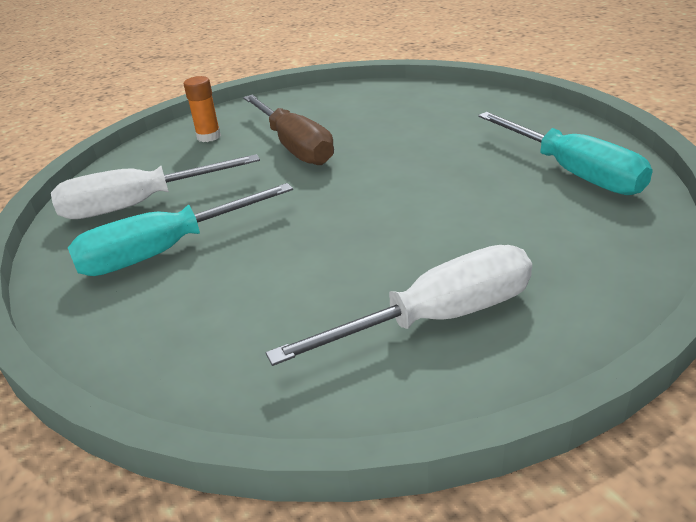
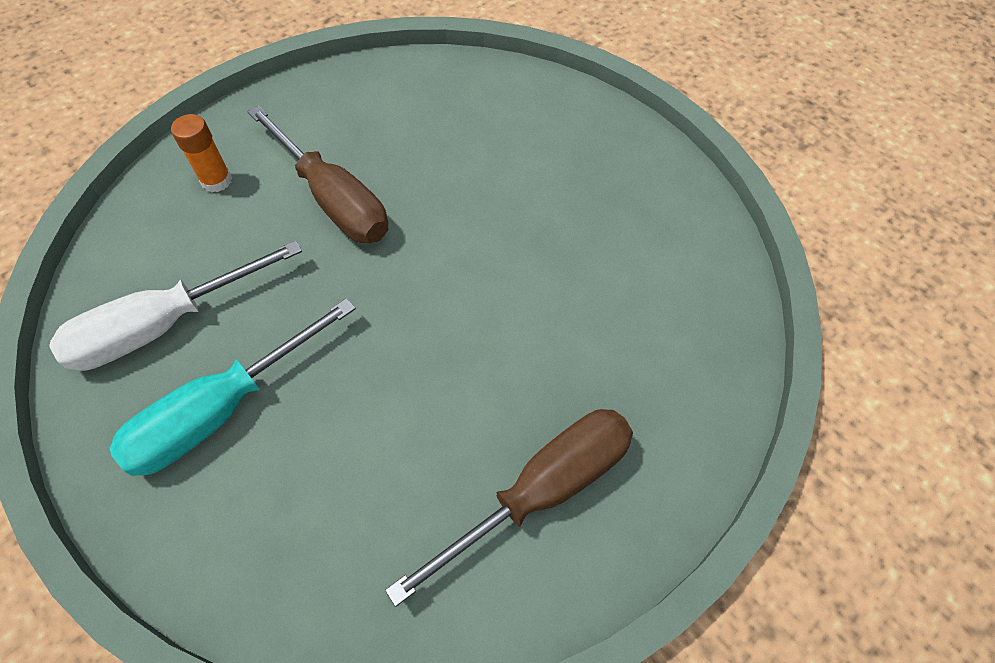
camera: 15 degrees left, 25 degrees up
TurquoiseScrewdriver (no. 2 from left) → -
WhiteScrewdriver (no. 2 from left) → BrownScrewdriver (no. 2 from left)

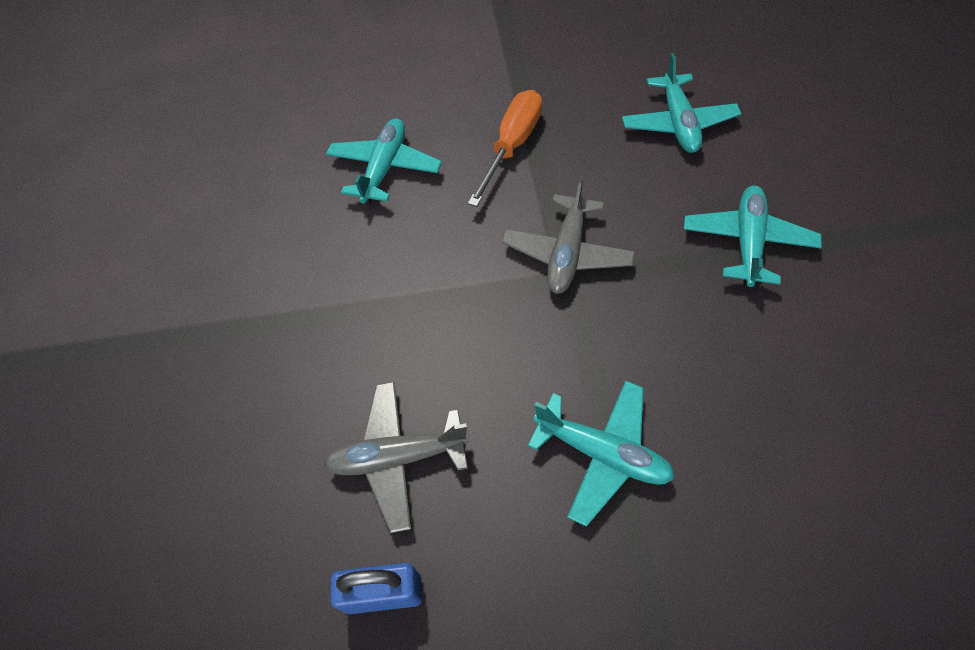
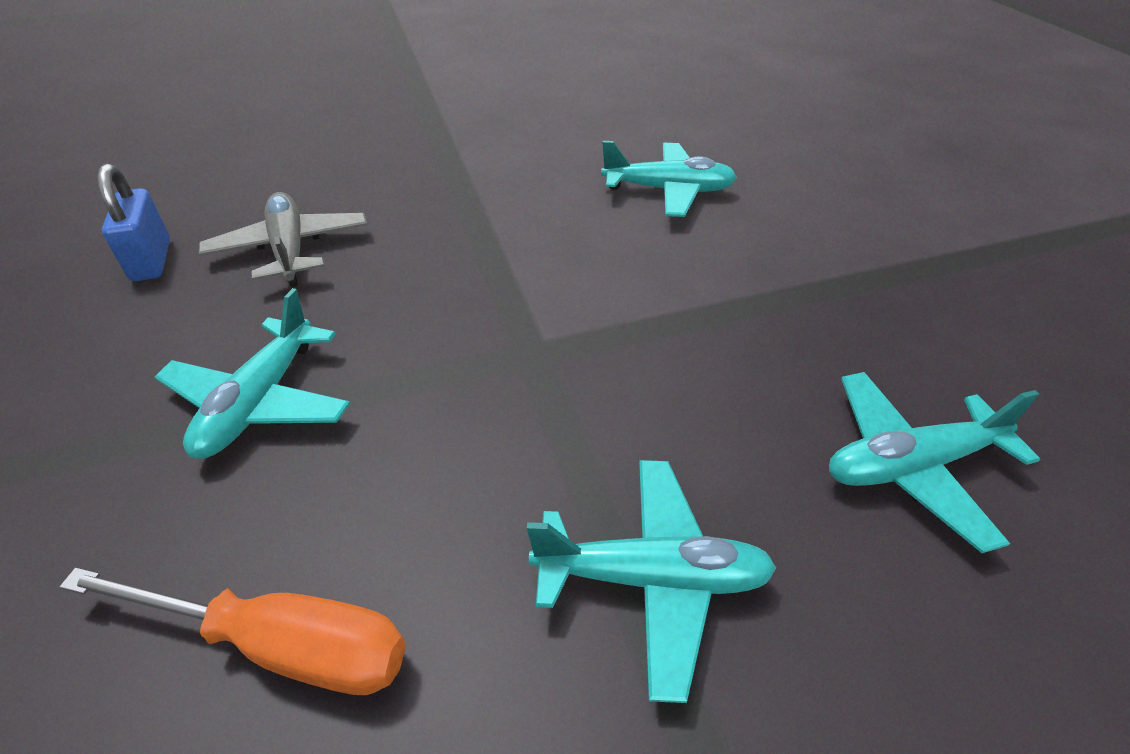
camera: 75 degrees right, 15 degrees down
OrangeScrewdriver, shifted
GreyPlane (no. 2 from left) → -

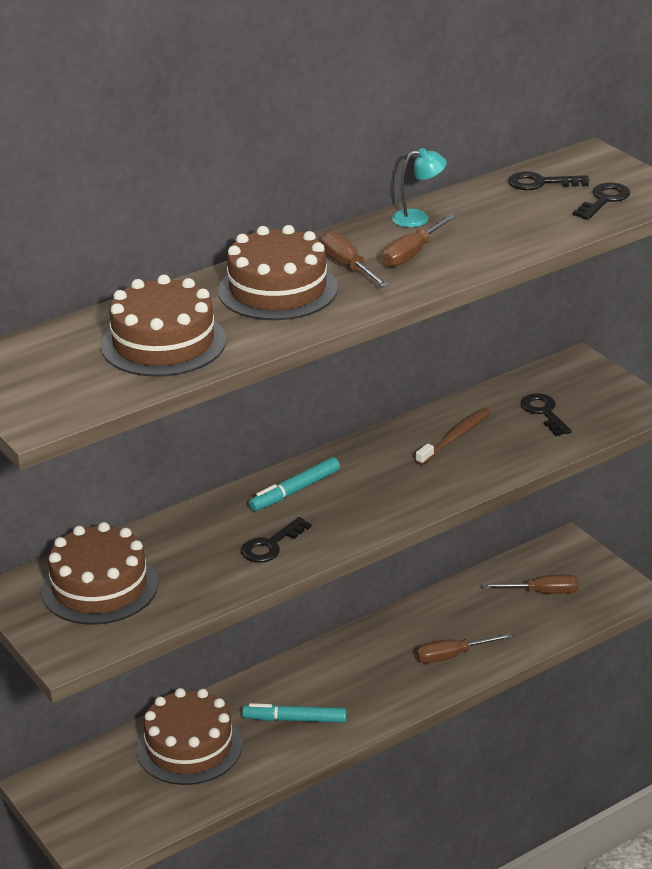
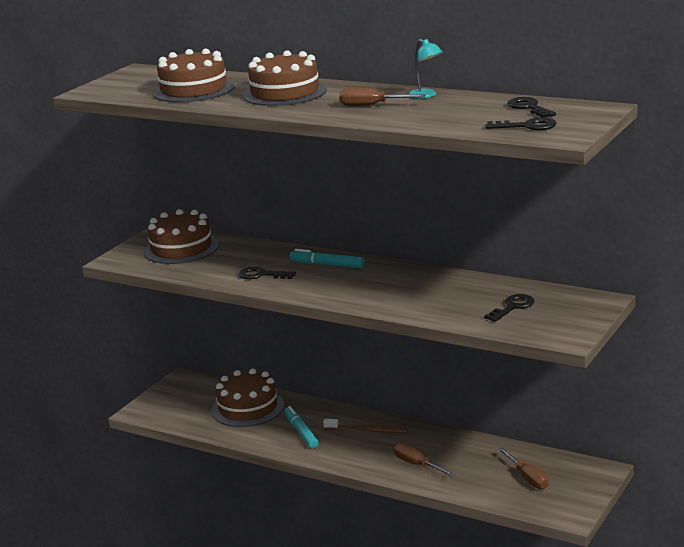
camera: 65 degrees right, 10 degrees down
BrownScrewdriver (no. 1 from left) → -
BrownToothbrush, shifted

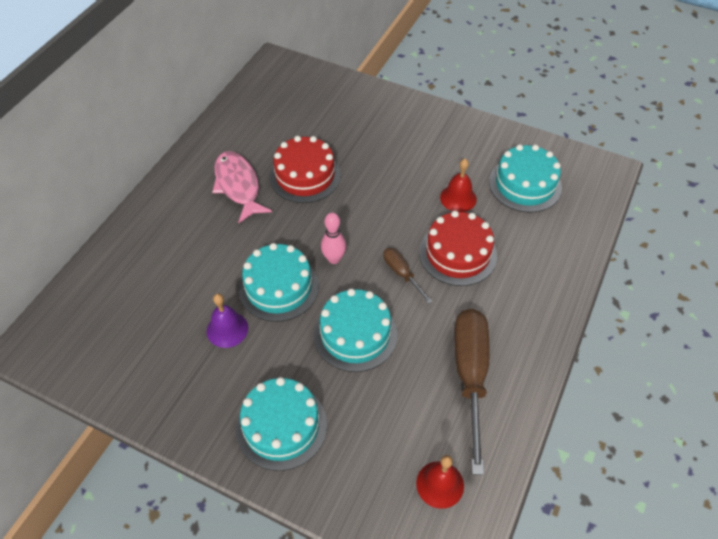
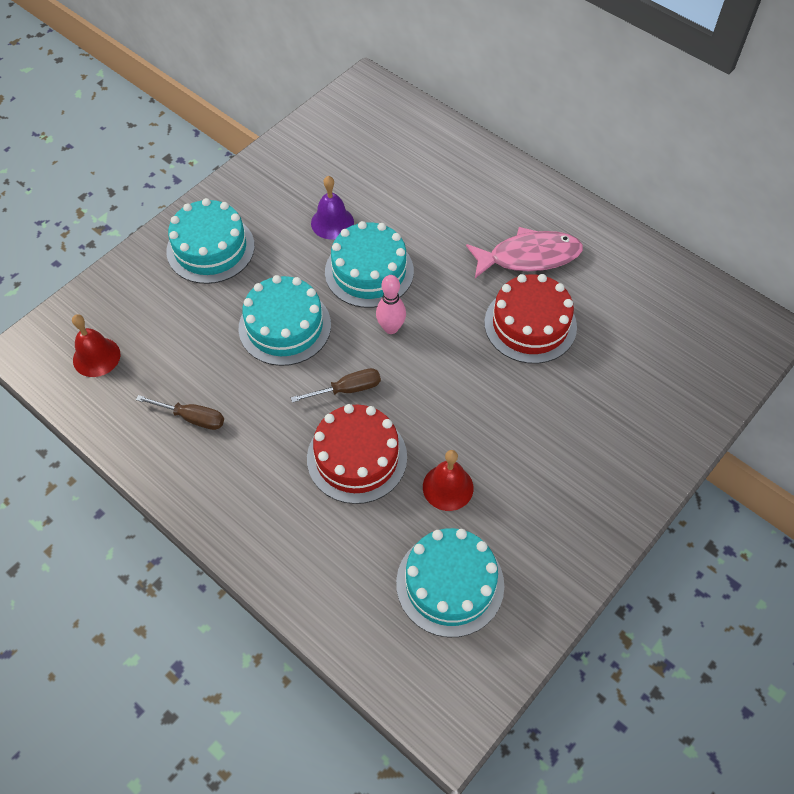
camera: 105 degrees right, 5 degrees up
BrownScrewdriver (no. 2 from left in the first image) → BrownScrewdriver (no. 1 from left), x0.49

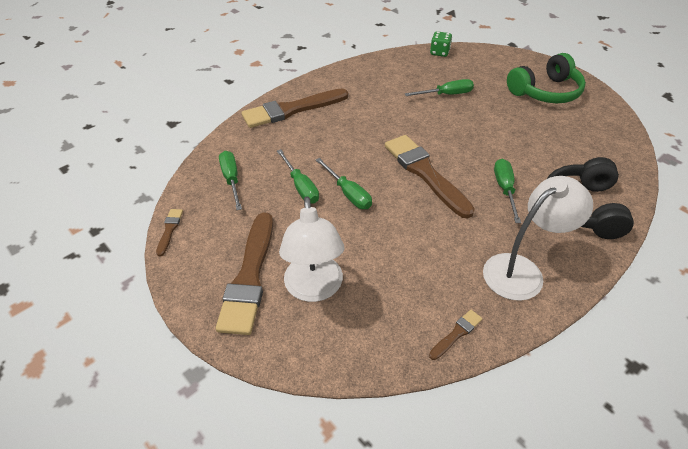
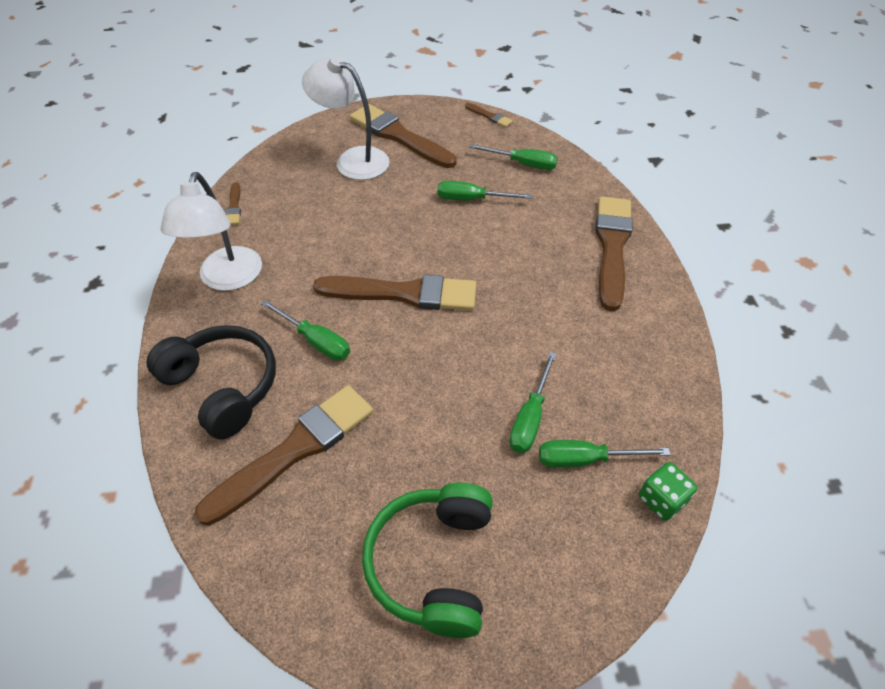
camera: 125 degrees right, 5 degrees up
GreenScrewdriver (no. 3 from left in the first image) → GreenScrewdriver (no. 5 from left), shifted
- → BrownBrush (no. 2 from left)

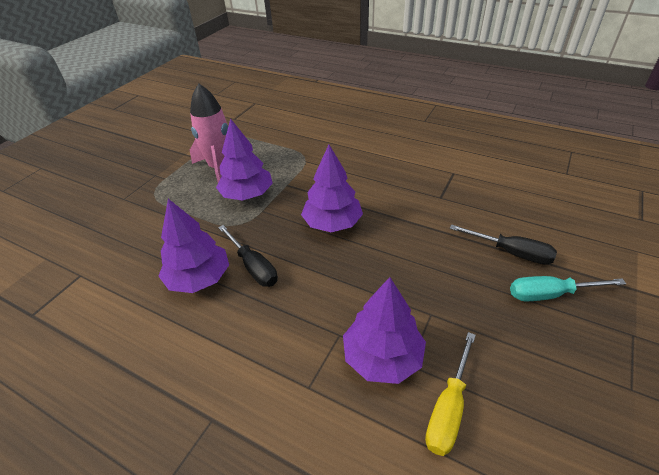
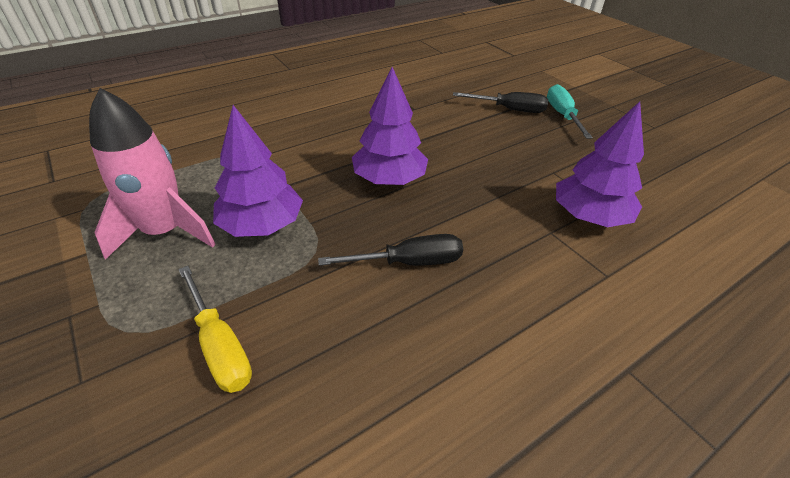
camera: 65 degrees left, 0 degrees up
PurpleTree (no. 1 from left) → -
BlackScrewdriver (no. 2 from left), 45 degrees clockwise
TurquoiseScrewdriver, 150 degrees clockwise
YellowScrewdriver, shifted

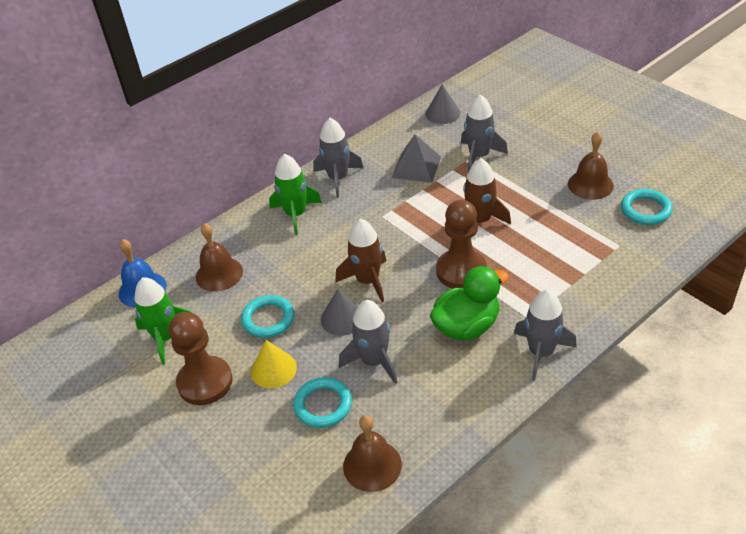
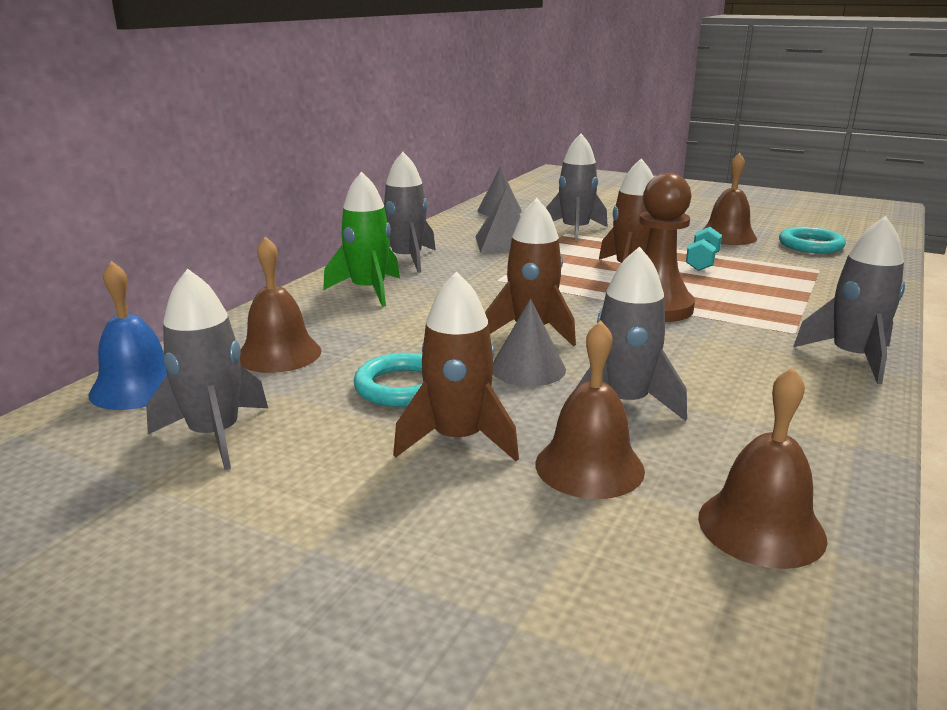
camera: 25 degrees left, 20 degrees down
GreenDuck → -
GreenRocket (no. 1 from left) → GreyRocket (no. 1 from left)
BrownPawn (no. 1 from left) → -
YellowCone → BrownRocket (no. 1 from left)
TurquoiseRing (no. 2 from left) → BrownBell (no. 2 from left)
- → TurquoiseDumbbell

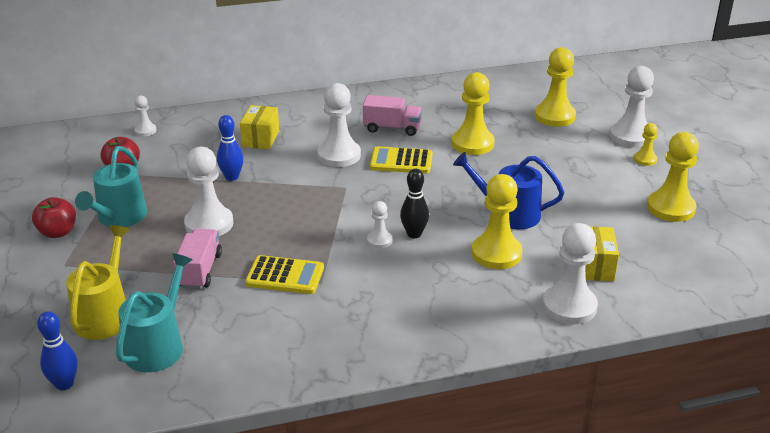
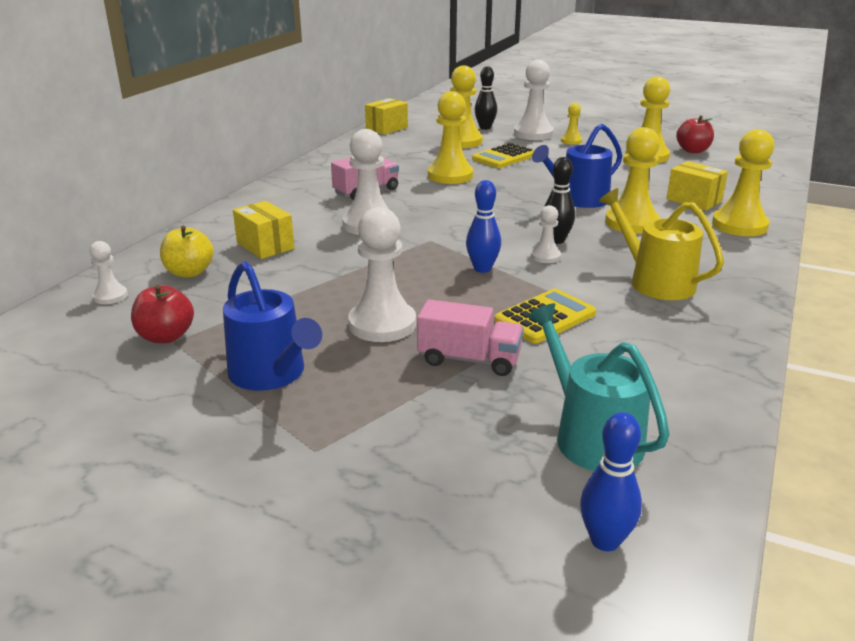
camera: 50 degrees left, 5 degrees down
BlueBowlingPin (no. 2 from left in the first image) → BlueBowlingPin (no. 1 from left), shifted
TurquoiseWateringCan (no. 1 from left) → BlueWateringCan (no. 1 from left)
YellowCalculator (no. 2 from left in the first image) → YellowCalculator (no. 1 from left), shifted
RedApple (no. 1 from left in the first image) → RedApple (no. 2 from left), shifted
WhitePawn (no. 5 from left) → YellowPawn (no. 6 from left)
YellowWateringCan, shifted
PinkTruck (no. 1 from left in the first image) → PinkTruck (no. 2 from left), 150 degrees clockwise
- → BlackBowlingPin (no. 1 from left)
- → YellowBox (no. 2 from left)
- → YellowApple

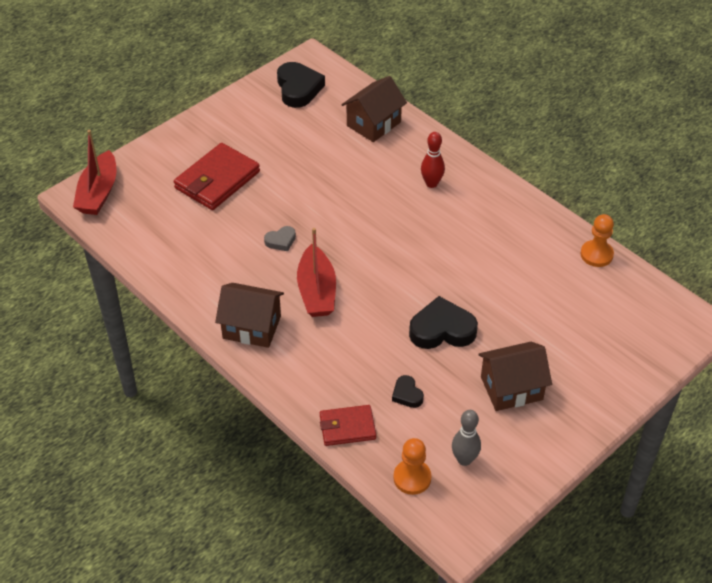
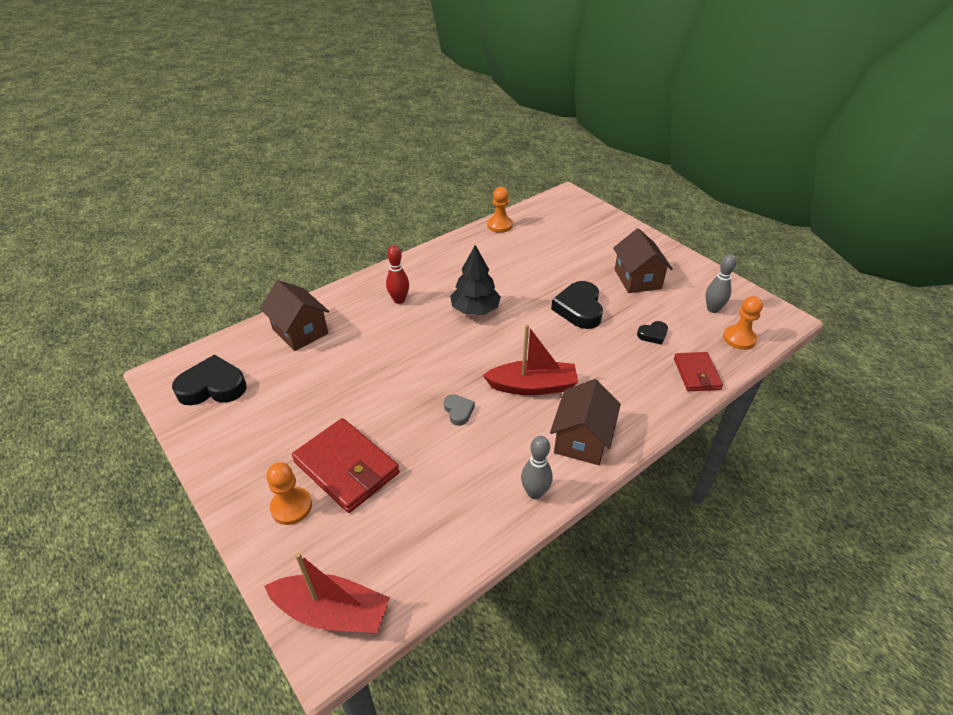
camera: 85 degrees left, 5 degrees down
- → BlackTree
- → GreyBowlingPin (no. 1 from left)
- → OrangePawn (no. 1 from left)

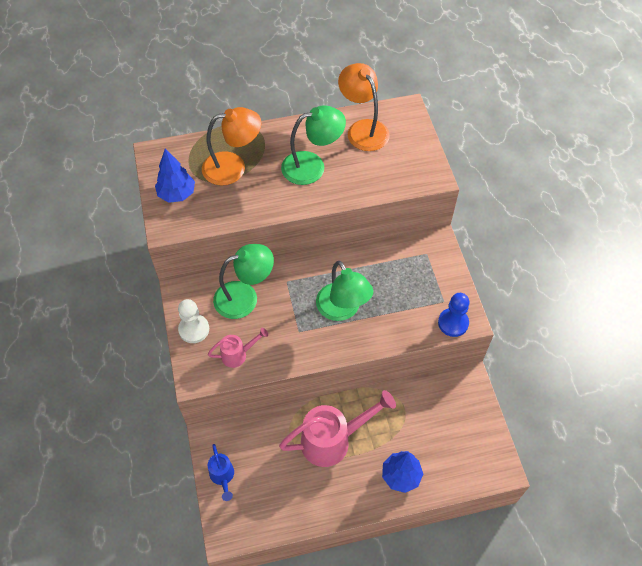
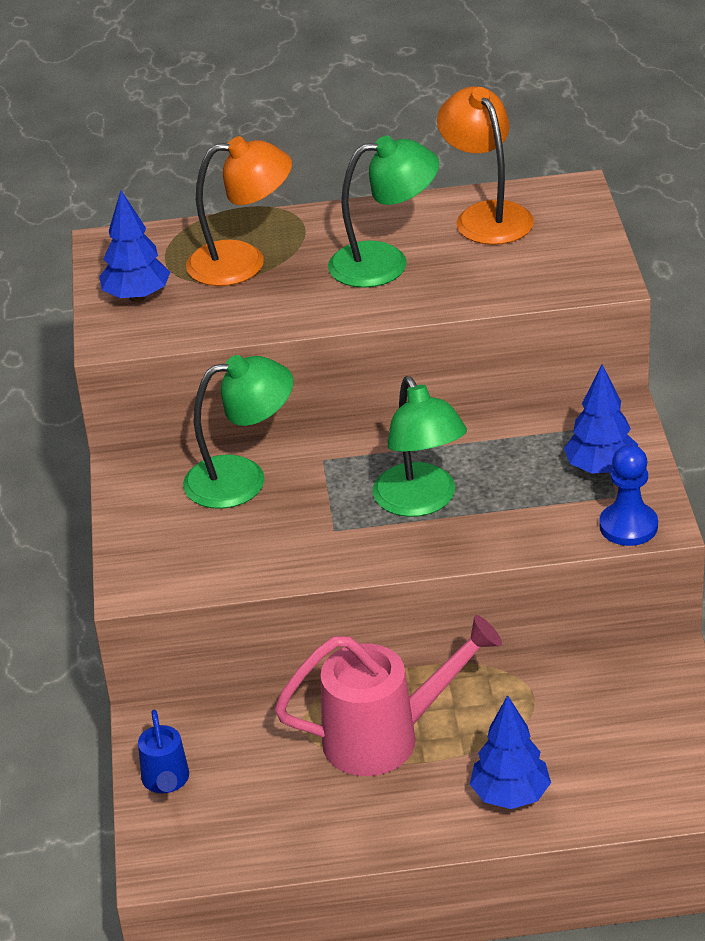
camera: 10 degrees right, 20 degrees down
WhitePawn → -
PinkWateringCan (no. 1 from left) → -
- → BlueTree (no. 3 from left)

